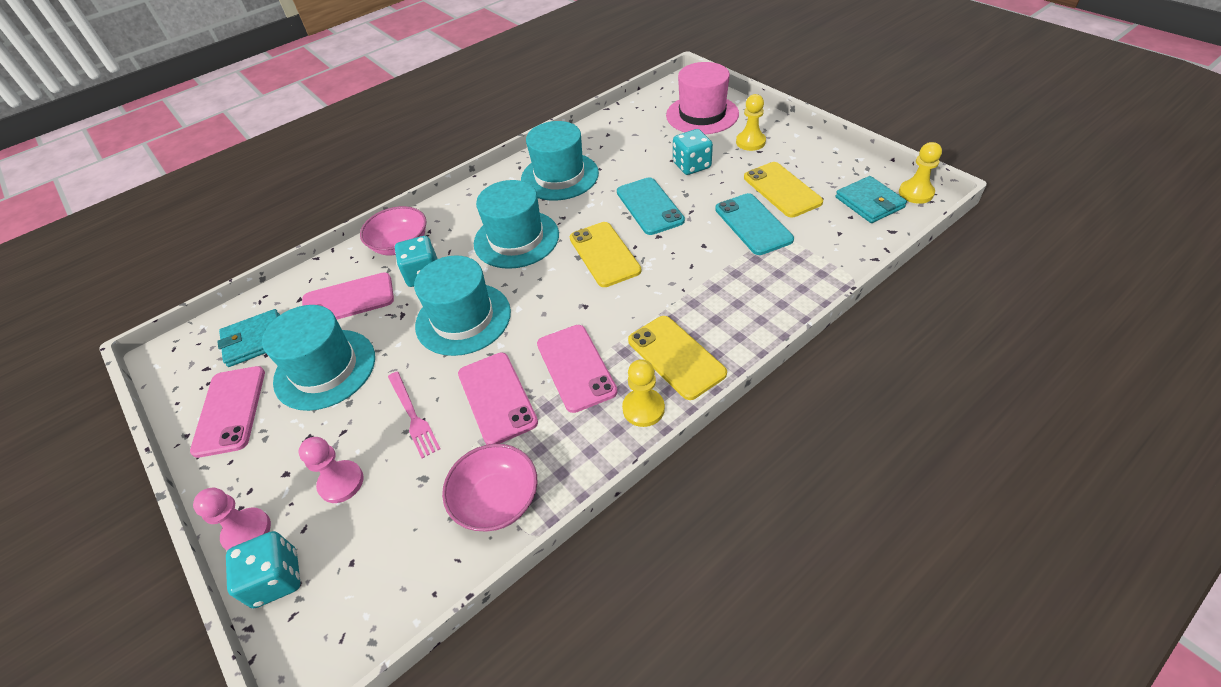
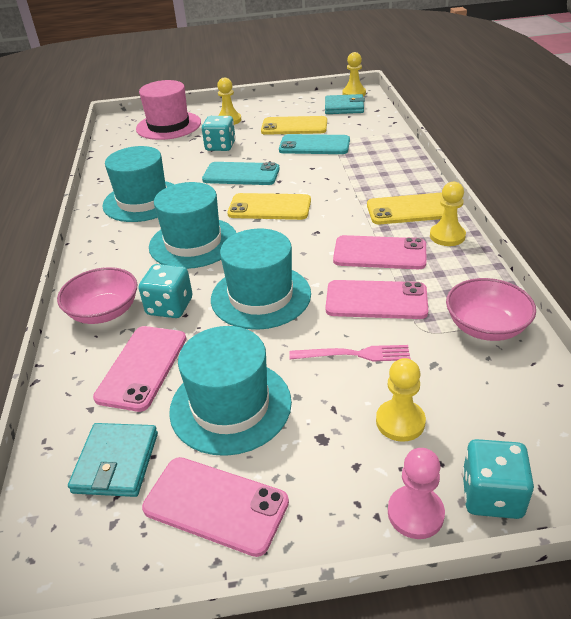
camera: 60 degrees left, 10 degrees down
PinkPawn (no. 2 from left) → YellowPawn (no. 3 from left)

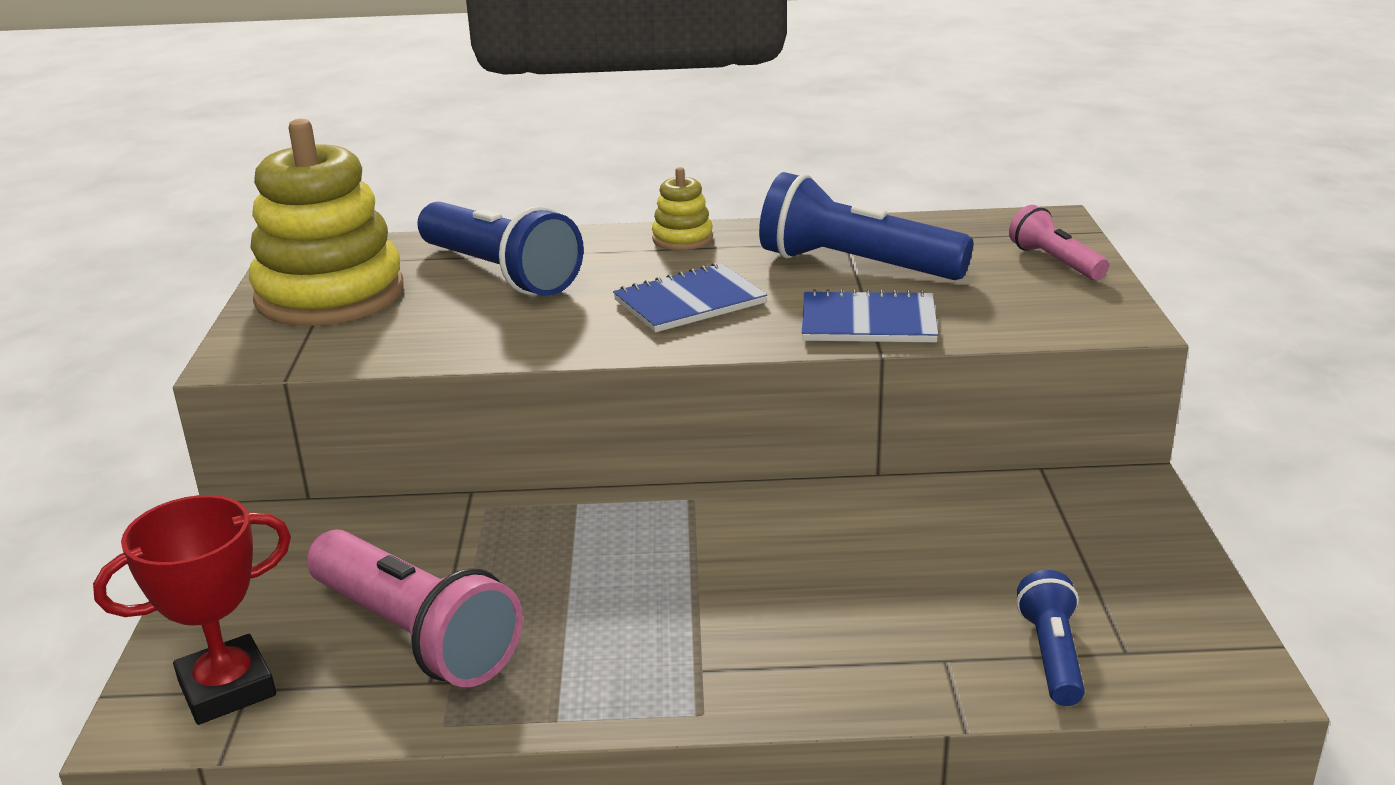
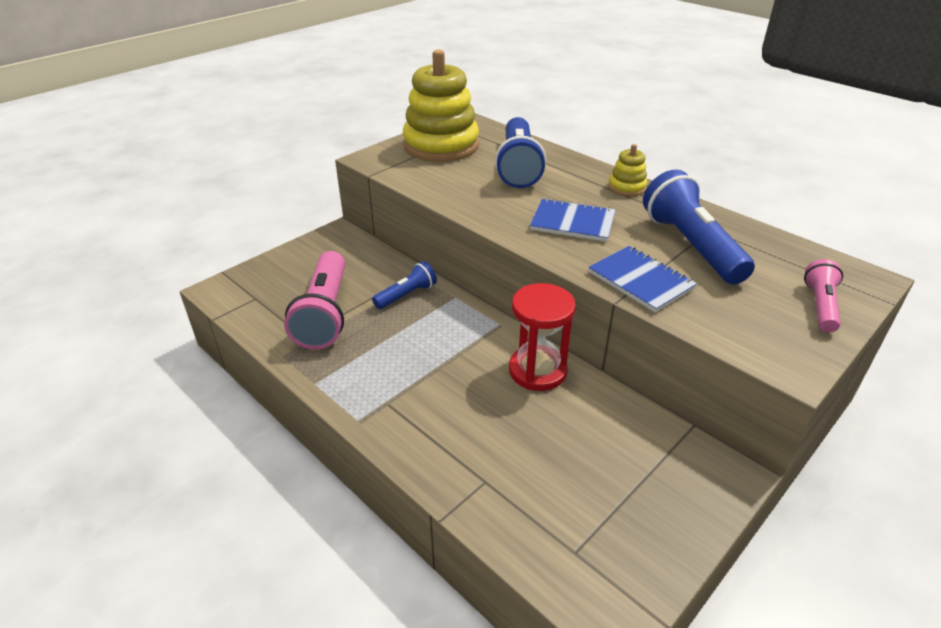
camera: 45 degrees right, 10 degrees up
RedTrophy → -
BlueFlashlight (no. 3 from left in the first image) → BlueFlashlight (no. 1 from left), shifted
- → RedHourglass

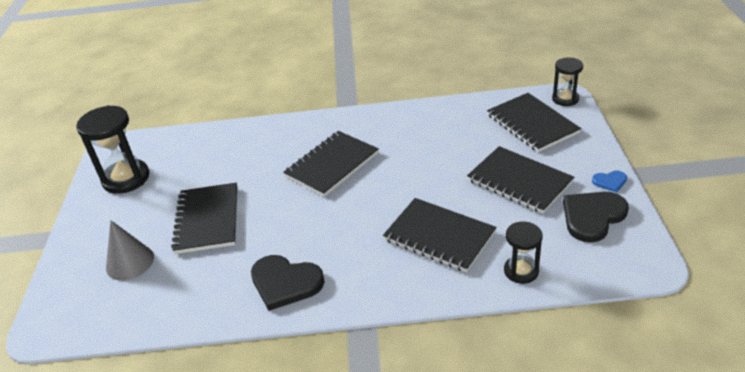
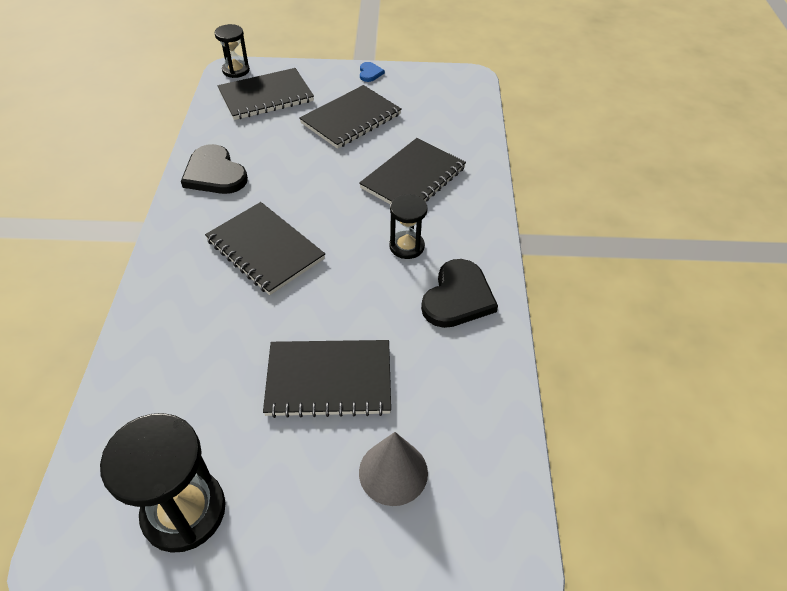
camera: 90 degrees left, 10 degrees up
BlackHeart (no. 2 from left in the first image) → BlackHeart (no. 1 from left), shifted
BlackHourglass (no. 2 from left in the first image) → BlackHourglass (no. 3 from left), shifted

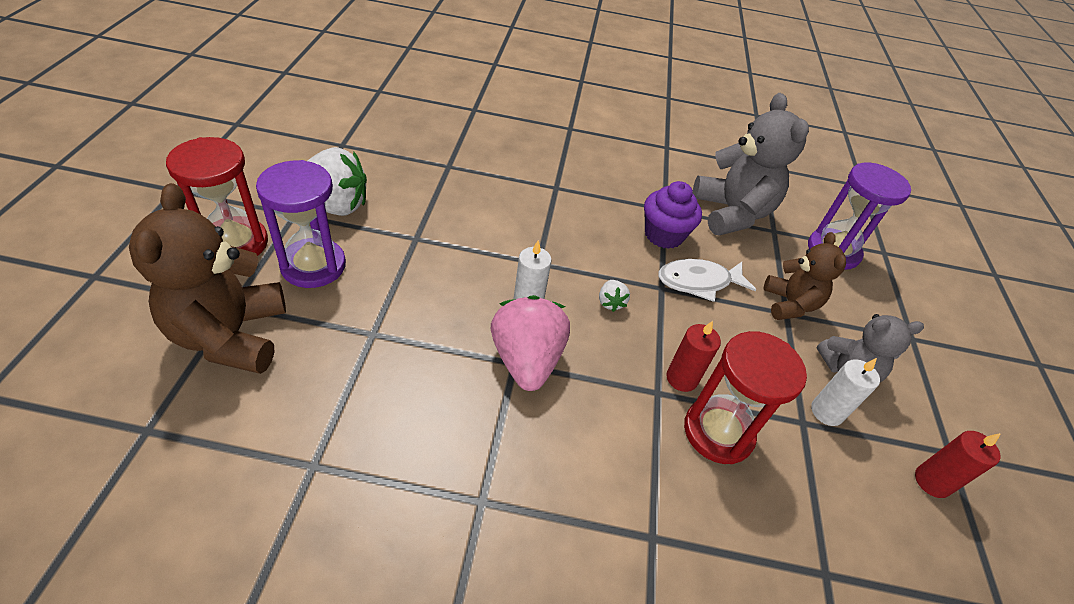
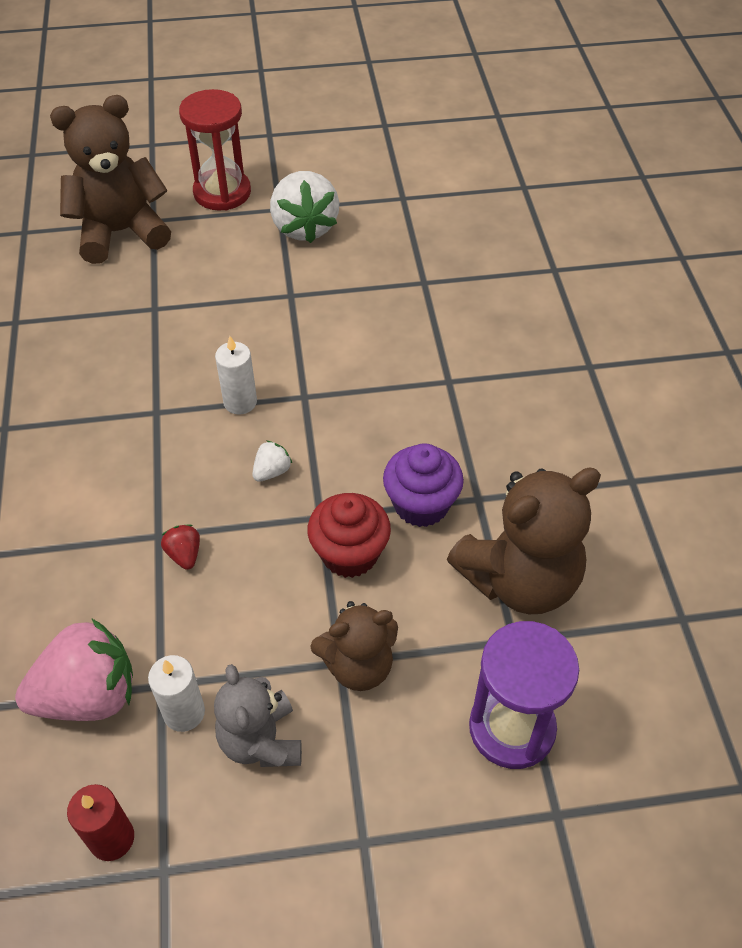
camera: 80 degrees right, 5 degrees up
GreyTeddyBear (no. 1 from left) → BrownTeddyBear (no. 3 from left)
PurpleHourglass (no. 1 from left) → -
WhiteFish → RedCupcake
WhiteStrawberry (no. 2 from left in the first image) → WhiteStrawberry (no. 1 from left), 150 degrees clockwise
PinkStrawberry, shifted
RedCandle (no. 1 from left) → RedStrawberry
RedHourglass (no. 2 from left) → -

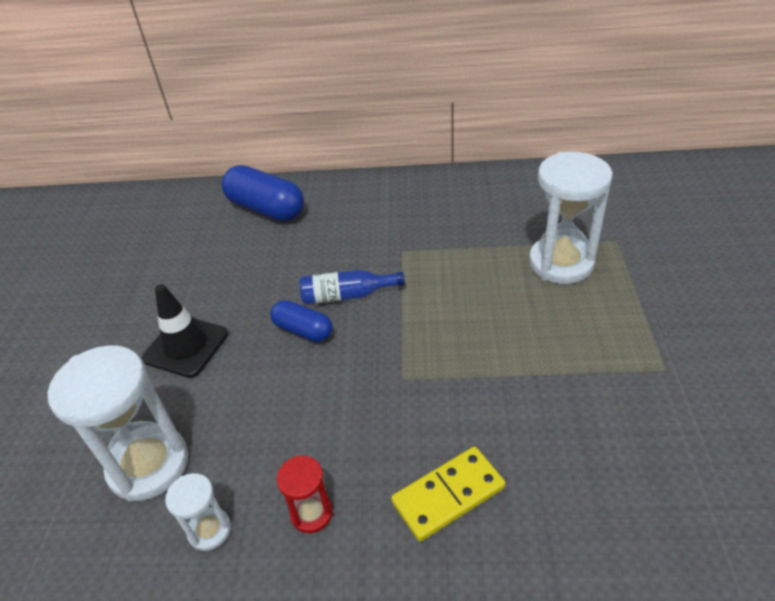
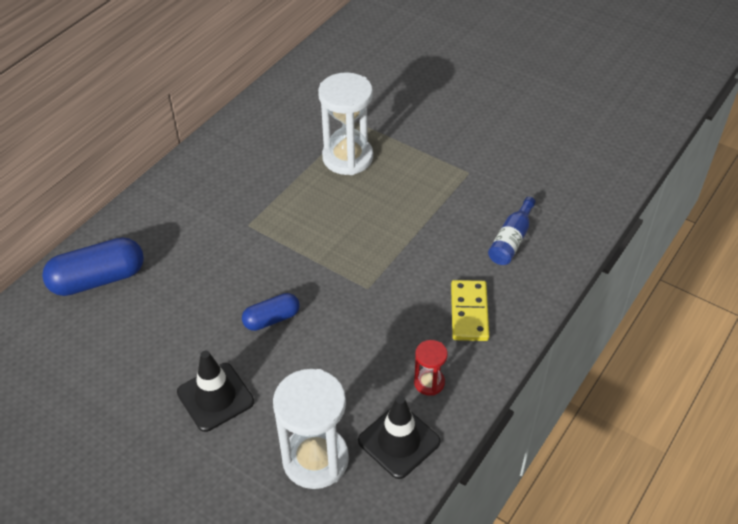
camera: 60 degrees left, 5 degrees up
BlueBottle, shifted
WhiteHourglass (no. 2 from left) → BlackTrafficCone (no. 2 from left)

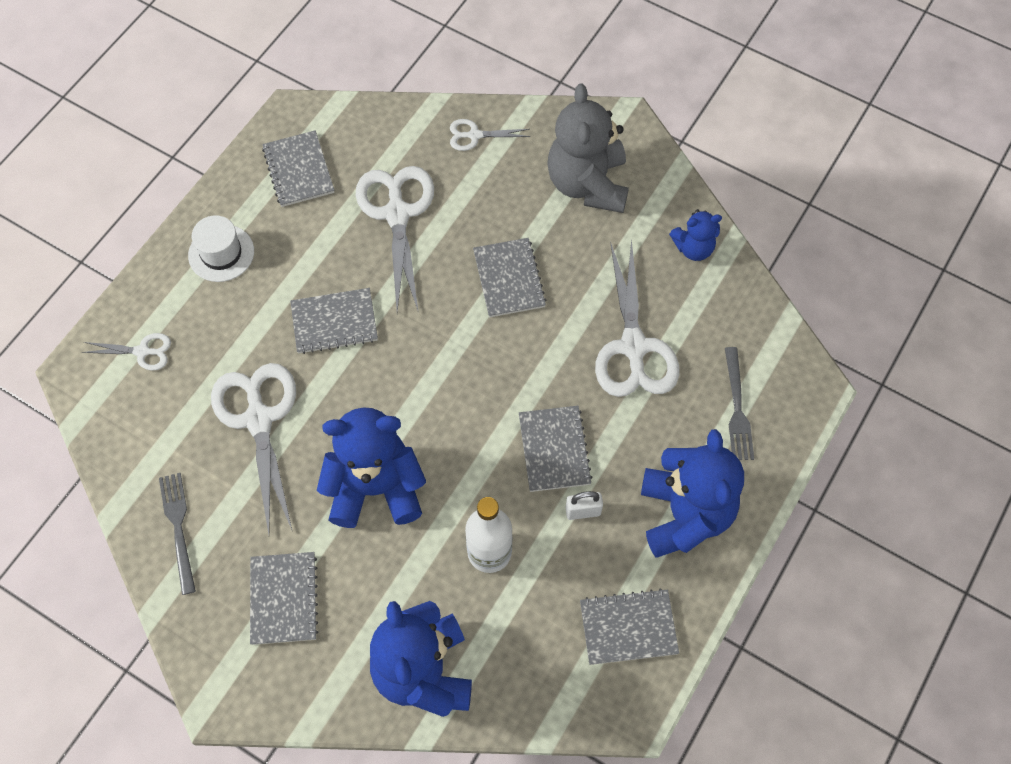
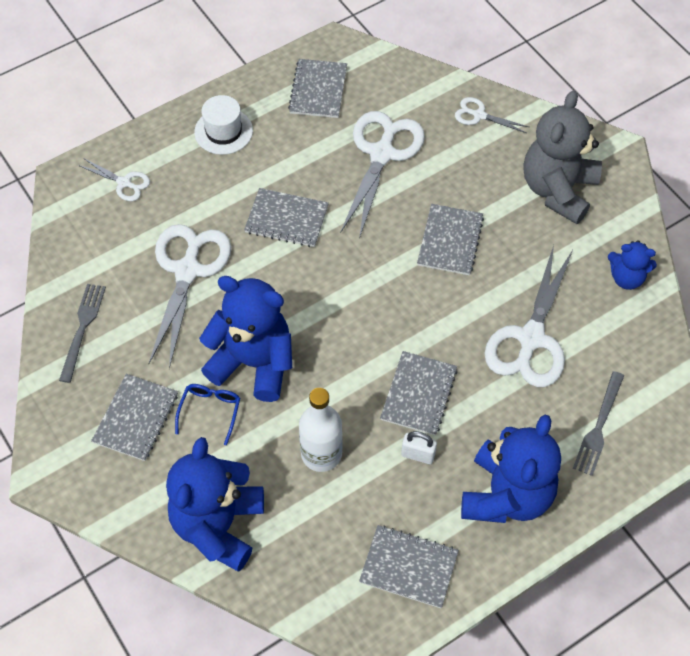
camera: 25 degrees right, 5 degrees down
- → BlueGlasses

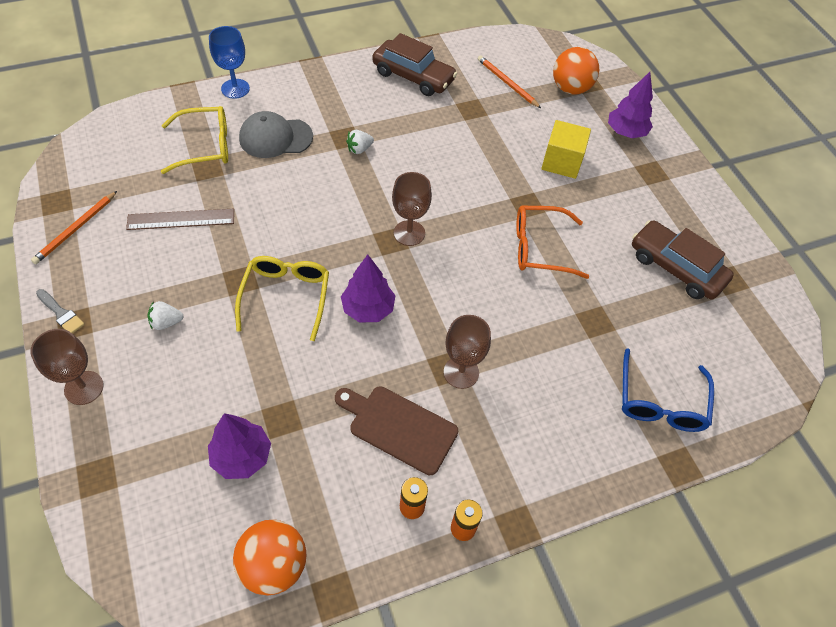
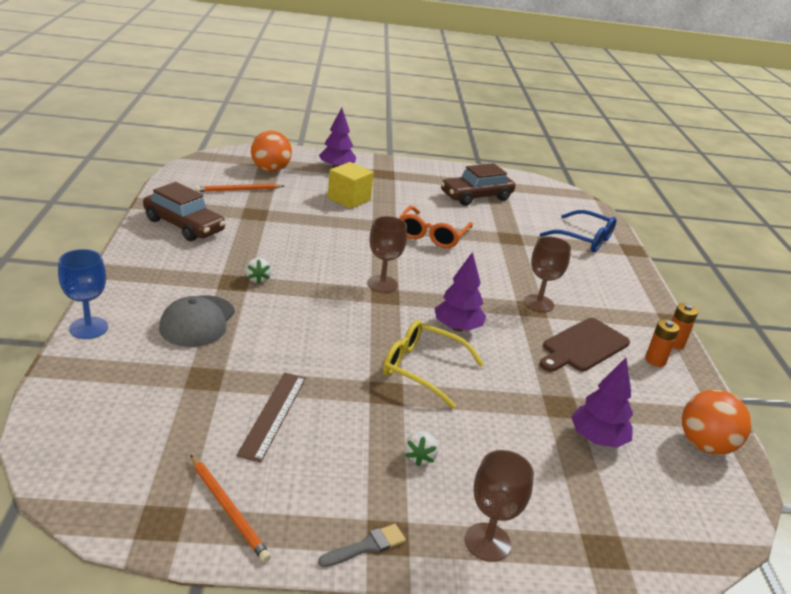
camera: 70 degrees left, 25 degrees down
BrownCar (no. 1 from left), 75 degrees clockwise
YellowGlasses (no. 1 from left) → -

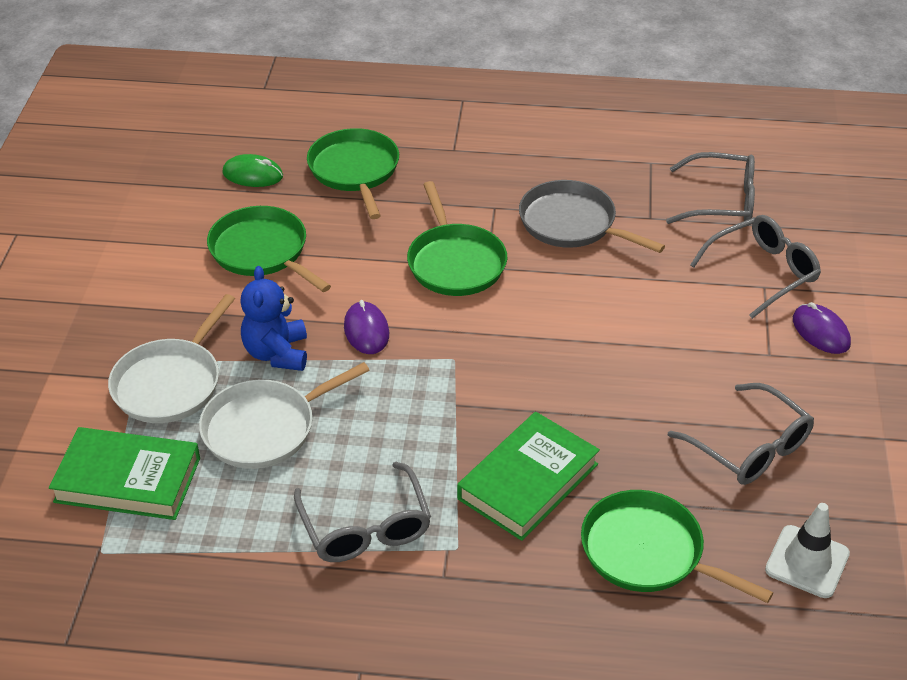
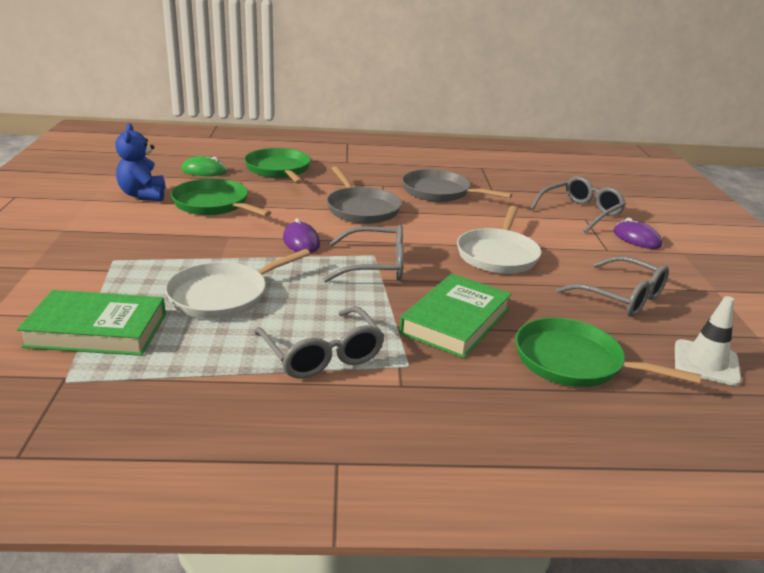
camera: 10 degrees left, 15 degrees down
GreyGlasses (no. 2 from left), shifted
GreenPan (no. 3 from left) → GreyPan (no. 1 from left)
BlueTeddyBear, shifted
WhitePan (no. 1 from left in the first image) → WhitePan (no. 2 from left), shifted

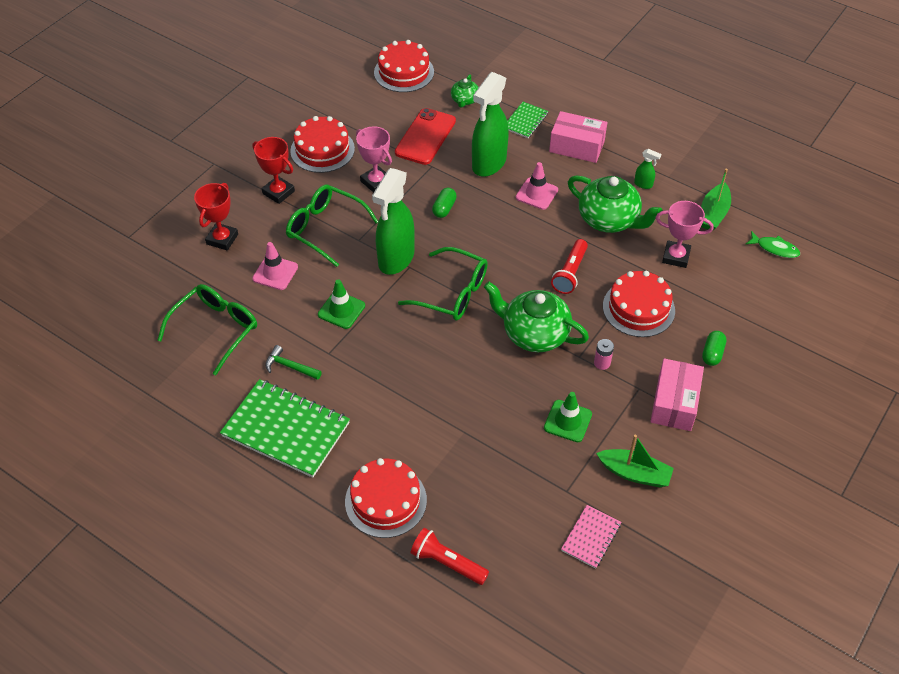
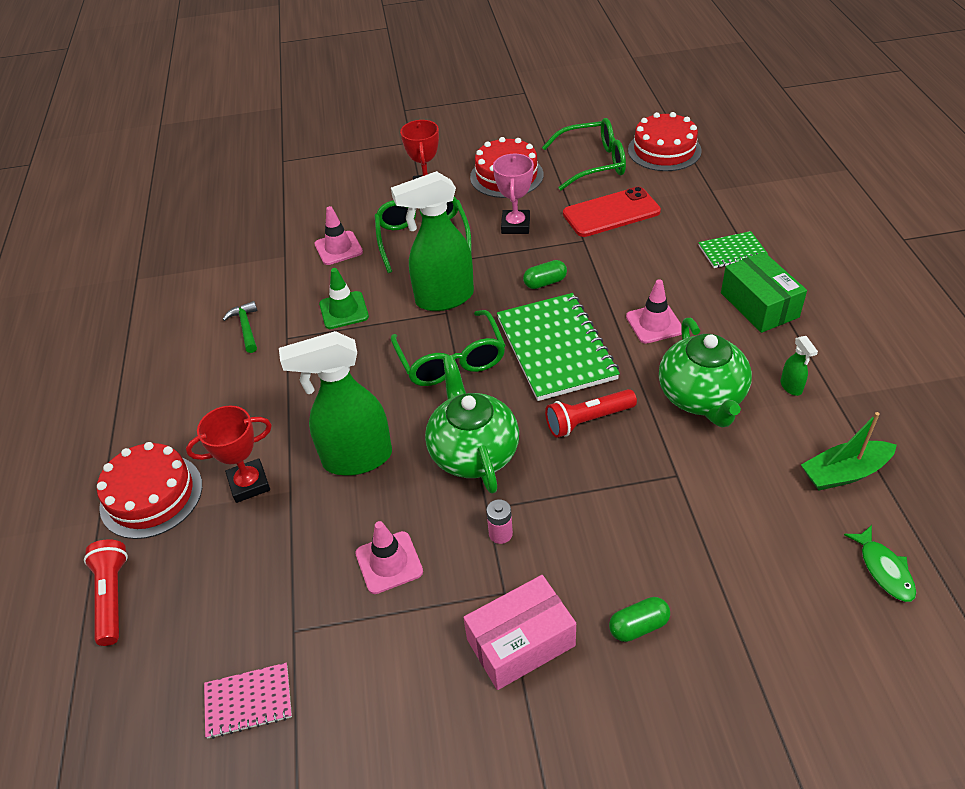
camera: 50 degrees right, 5 degrees down
GreenSprayBottle (no. 2 from left in the first image) → GreenSprayBottle (no. 1 from left), shifted
GreenTeapot (no. 1 from left) → -
PinkBox (no. 1 from left) → GreenBox
RedTrophy (no. 1 from left), shifted
PinkTrophy (no. 2 from left) → -
RedCake (no. 4 from left) → -
GreenGlasses (no. 1 from left in the first image) → GreenGlasses (no. 3 from left), shifted
GreenNotebook (no. 1 from left), shifted
GreenTrafficCone (no. 2 from left) → PinkTrafficCone (no. 2 from left)
GreenBoat (no. 1 from left) → -

